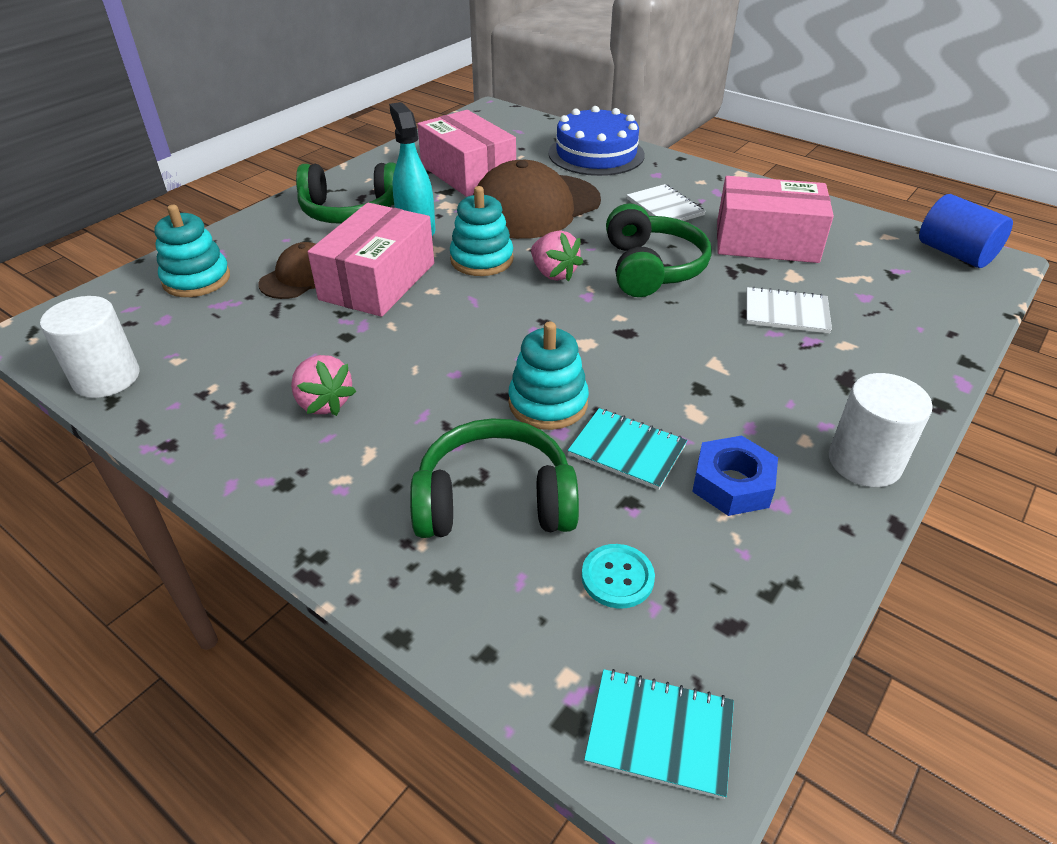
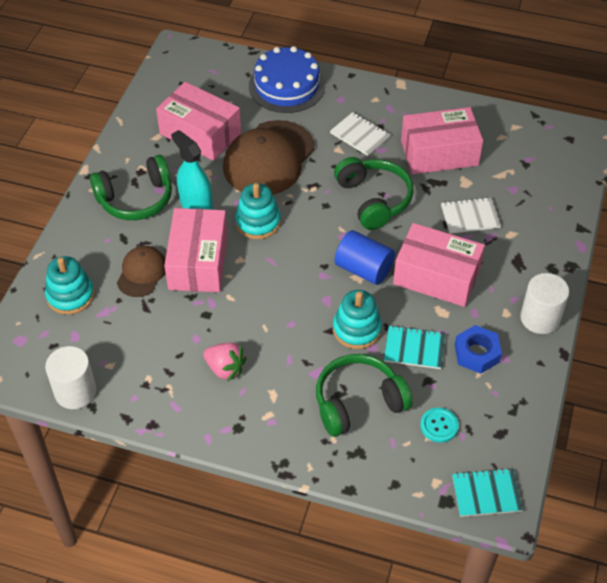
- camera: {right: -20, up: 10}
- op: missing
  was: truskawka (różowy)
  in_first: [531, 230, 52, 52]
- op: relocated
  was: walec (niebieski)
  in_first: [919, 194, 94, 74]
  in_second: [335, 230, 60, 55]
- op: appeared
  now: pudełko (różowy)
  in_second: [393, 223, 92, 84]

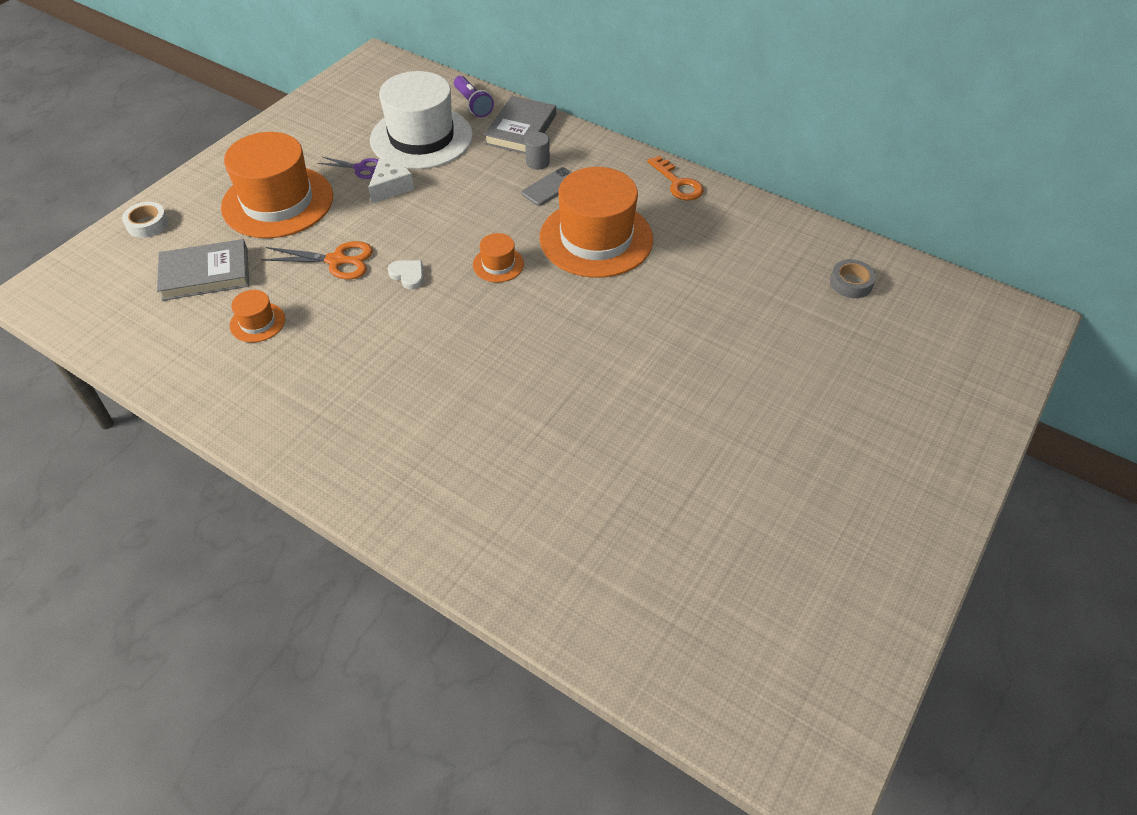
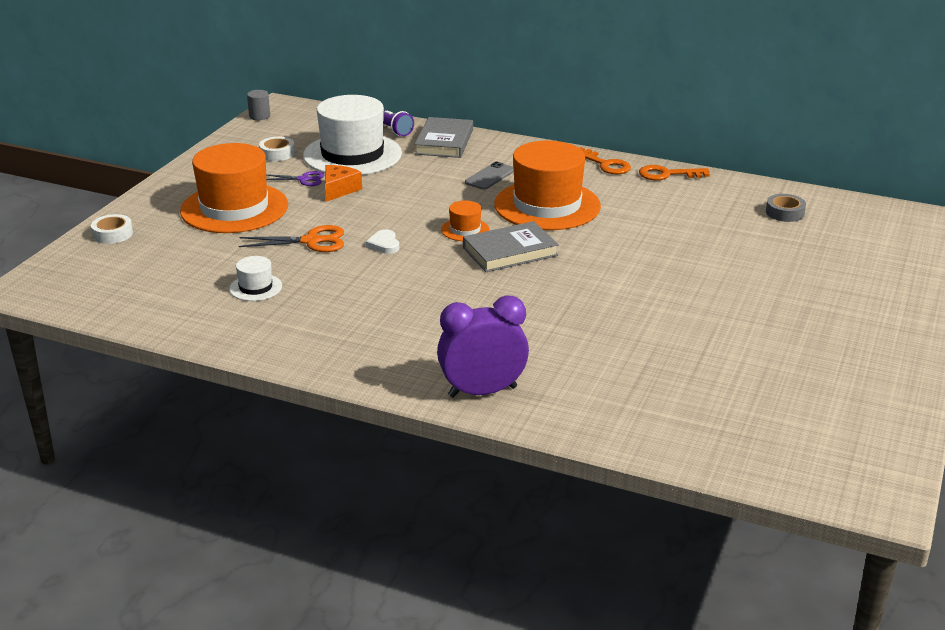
- camera: {right: -10, up: -20}
- op: relocated
  was: książka (szary)
  in_first: [157, 239, 92, 62]
  in_second: [463, 221, 96, 51]
- op: colour
  was: kapelusz (pomarańczowy)
  now: kapelusz (biały)
  in_first: [230, 290, 55, 52]
  in_second: [229, 256, 53, 45]
- op: colour
  was: ser (biały)
  now: ser (pomarańczowy)
  in_first: [368, 159, 46, 45]
  in_second: [325, 165, 37, 37]
- op: spun
  was: serce (biały)
  in_first: [388, 261, 36, 29]
  in_second: [366, 229, 33, 25]
  clockwise: -135
- op: relocated
  was: walec (szary)
  in_first: [525, 132, 25, 38]
  in_second: [247, 90, 23, 30]
- op: appeared
  now: taśma klejąca (biały)
  in_second: [259, 137, 36, 24]
- op: appeared
  now: budzik (fioletowy)
  in_second: [437, 295, 92, 103]
- op: appeared
  now: klucz (pomarańczowy)
  in_second: [639, 165, 71, 15]

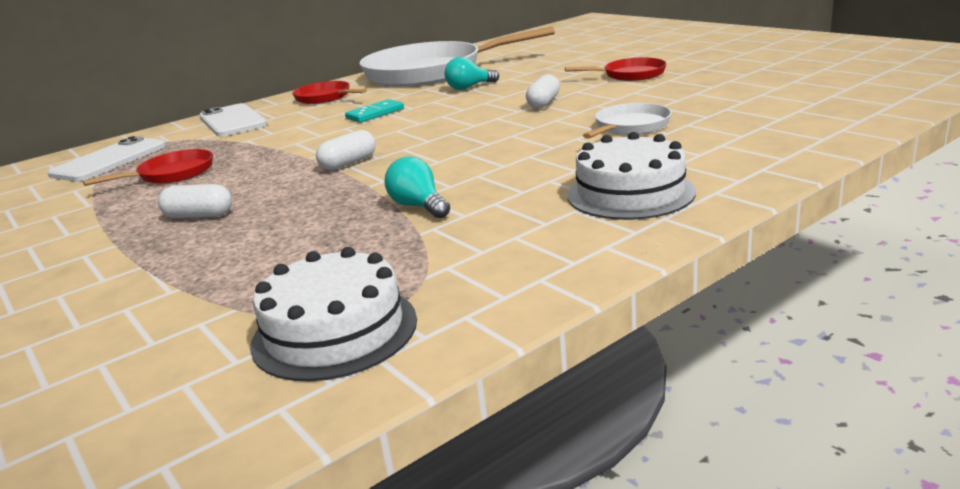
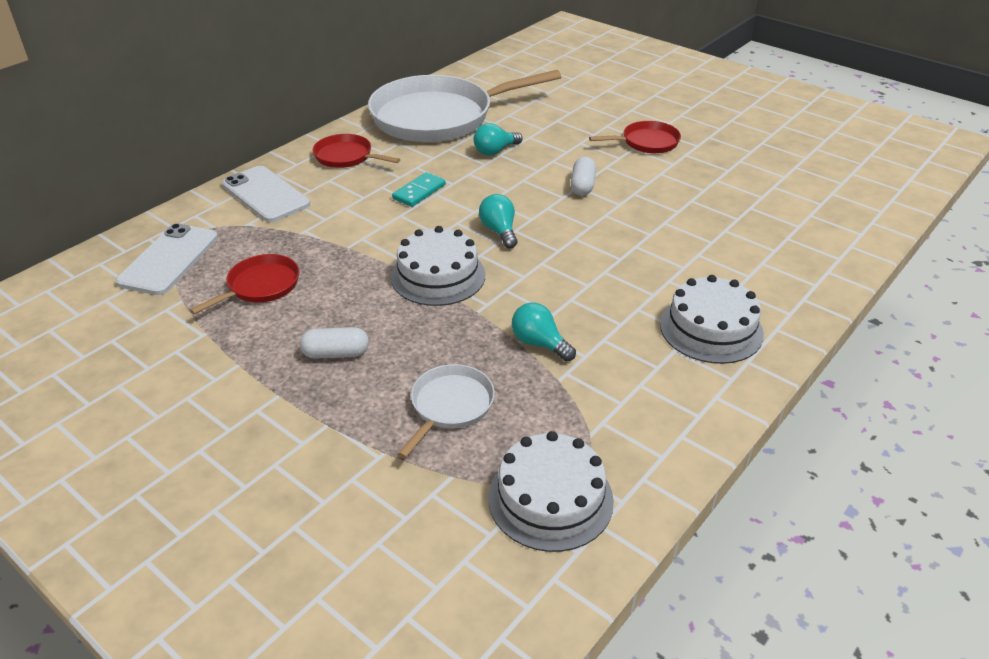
- camera: {right: -15, up: 15}
- op: exchanged
  was: kapsułka (biały)
  now: tort (biały)
  in_first: [316, 130, 60, 40]
  in_second: [391, 226, 94, 80]
- op: relocated
  was: patelnia (biały)
  in_first: [583, 103, 89, 36]
  in_second: [398, 364, 97, 94]
- op: appeared
  now: żarówka (turkusowy)
  in_second: [479, 194, 38, 54]

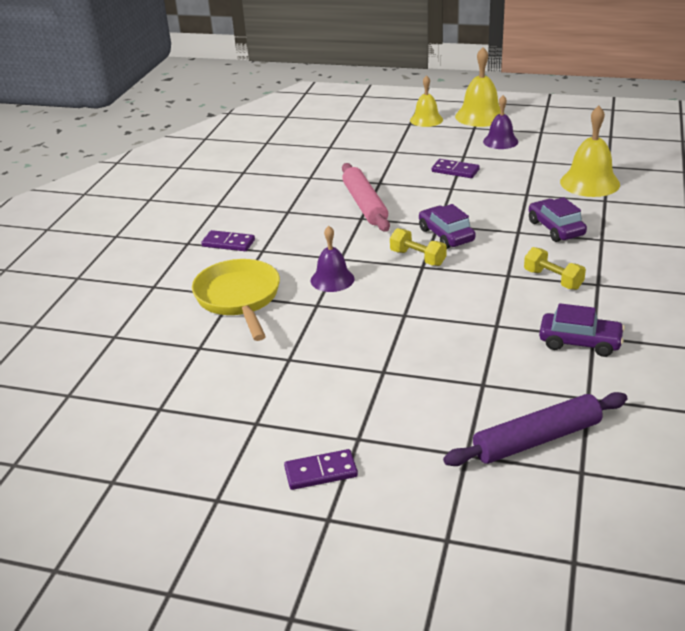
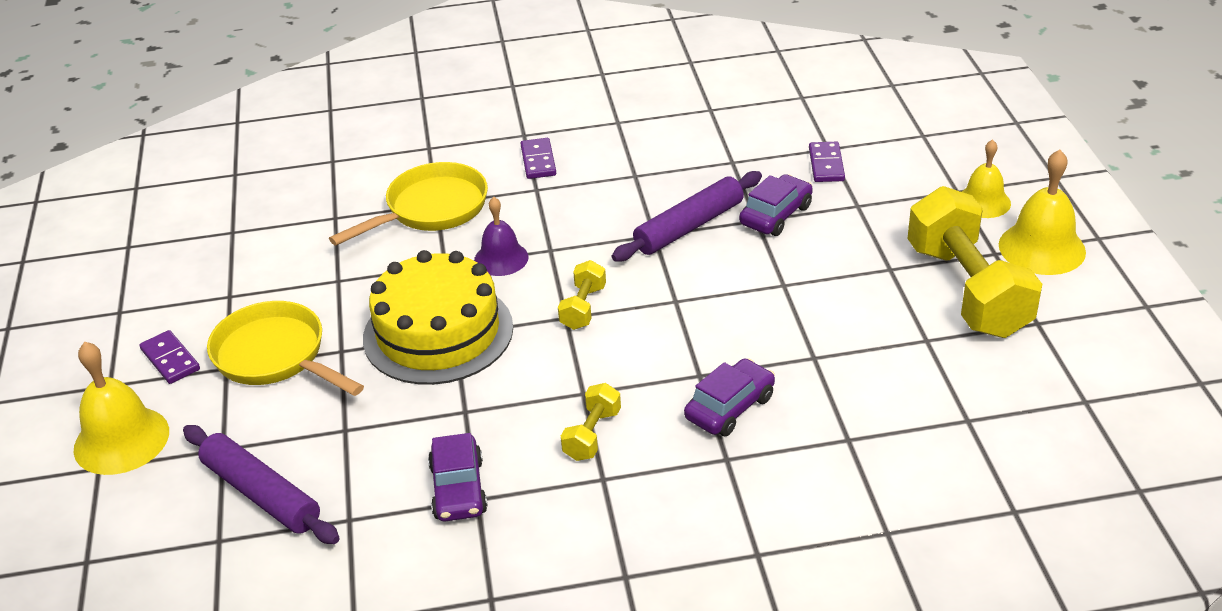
- camera: {right: 65, up: 5}
- op: colour
  was: wałek do ciasta (różowy)
  now: wałek do ciasta (fioletowy)
  in_first: [342, 163, 48, 69]
  in_second: [612, 171, 150, 91]
- op: relocated
  was: samochód (fioletowy)
  in_first: [419, 204, 57, 45]
  in_second: [739, 174, 74, 62]
- op: relocated
  was: kostka domina (fioletowy)
  in_first: [432, 159, 48, 19]
  in_second: [809, 142, 36, 40]
- op: exchanged
  was: dzwonek (fioletowy)
  now: hantel (żółty)
  in_first: [483, 95, 35, 54]
  in_second: [907, 186, 135, 152]
- op: relocated
  was: dzwonek (żółty)
  in_first: [560, 106, 60, 91]
  in_second: [74, 342, 95, 133]
- op: appeared
  now: patelnia (żółty)
  in_second: [207, 301, 157, 95]
- op: appeared
  now: tort (żółty)
  in_second: [363, 250, 150, 135]

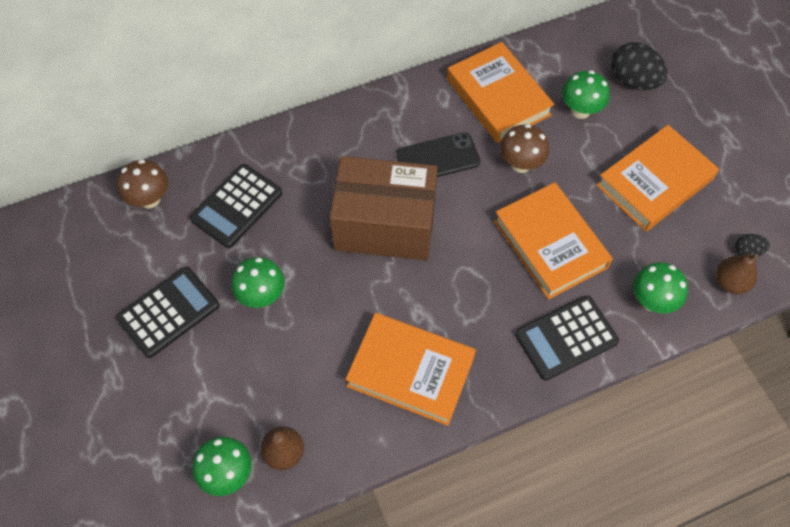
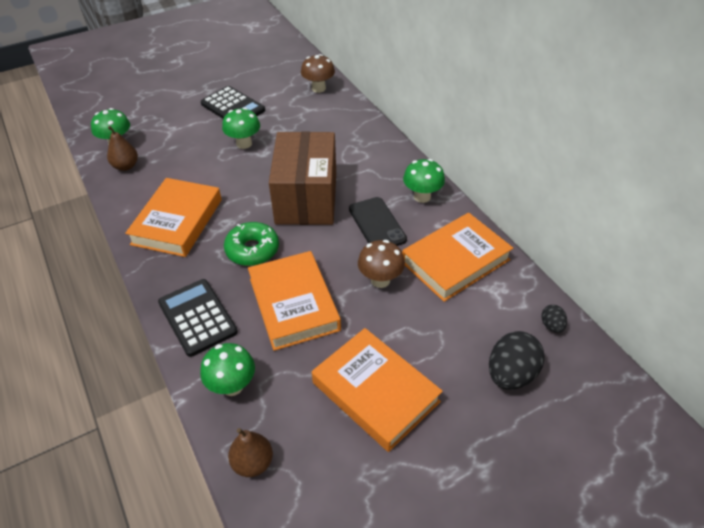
- camera: {right: 85, up: -15}
- op: missing
  was: kalkulator (czarny)
  in_first: [190, 164, 92, 84]
- op: spun
  was: książka (pomarańczowy)
  in_first: [494, 182, 119, 118]
  in_second: [248, 251, 93, 100]
  clockwise: -75
- op: relocated
  was: grzyb (zielony)
  in_first: [562, 70, 48, 49]
  in_second: [403, 159, 42, 44]
- op: relocated
  was: jajko (czarny)
  in_first: [735, 234, 35, 23]
  in_second: [541, 305, 26, 28]
- op: appeared
  now: donut (zielony)
  in_second: [224, 222, 55, 44]

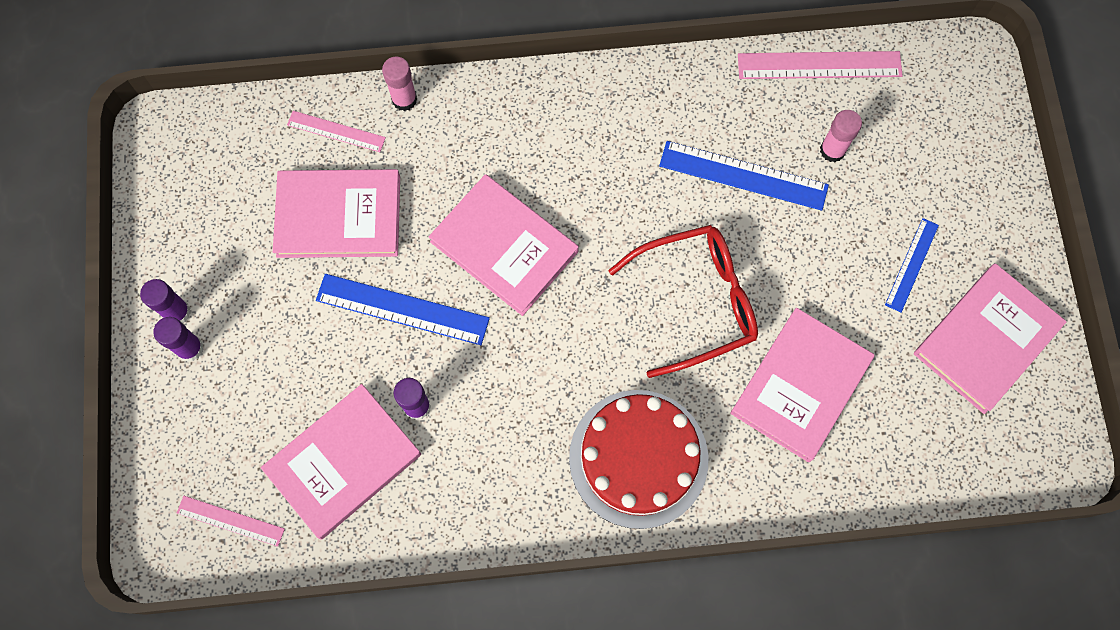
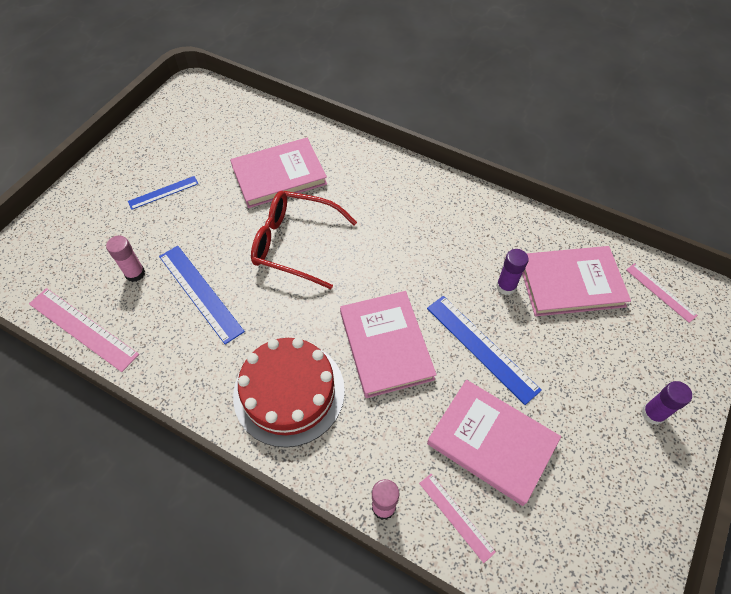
- camera: {right: -145, up: -15}
- op: missing
  was: klej w sztyfcie (fioletowy)
  in_first: [140, 279, 51, 44]
- op: relocated
  was: tort (czerwony)
  in_first: [569, 390, 140, 139]
  in_second: [233, 338, 112, 110]
- op: missing
  was: książka (różowy)
  in_first: [914, 263, 153, 151]

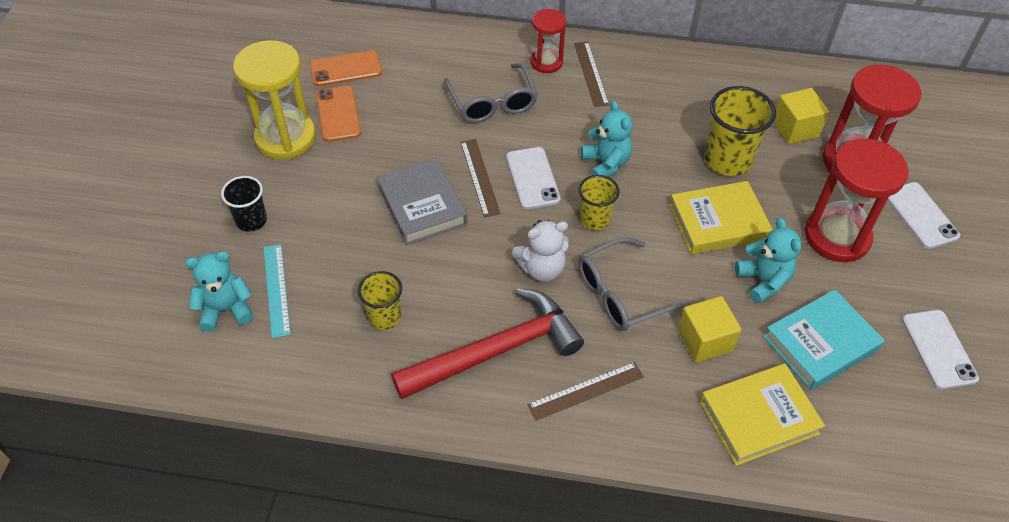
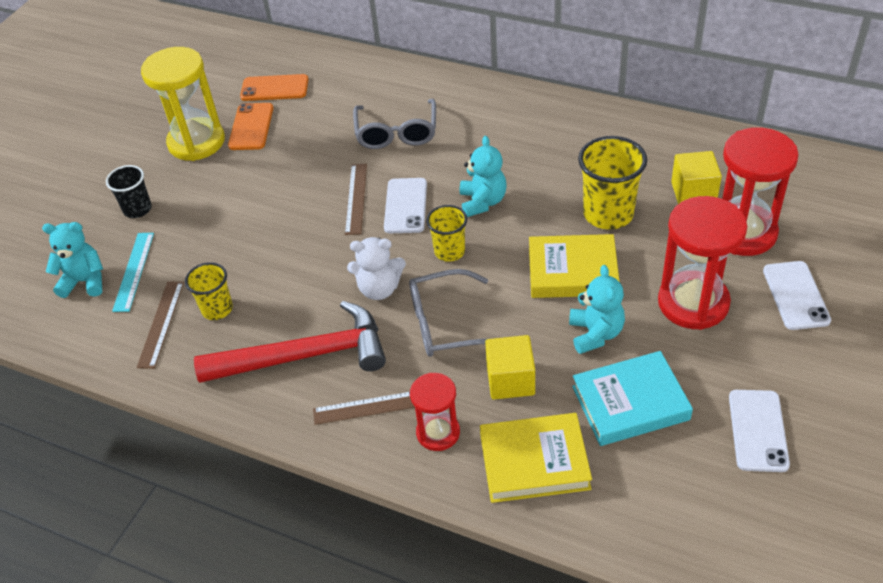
- camera: {right: 20, up: -5}
- op: missing
  was: książka (szary)
  in_first: [377, 158, 90, 87]
- op: relocated
  was: klepsydra (czerwony)
  in_first: [530, 9, 36, 64]
  in_second: [410, 373, 50, 78]
- op: relocated
  was: linijka (brązowy)
  in_first: [574, 42, 35, 65]
  in_second: [137, 281, 47, 88]

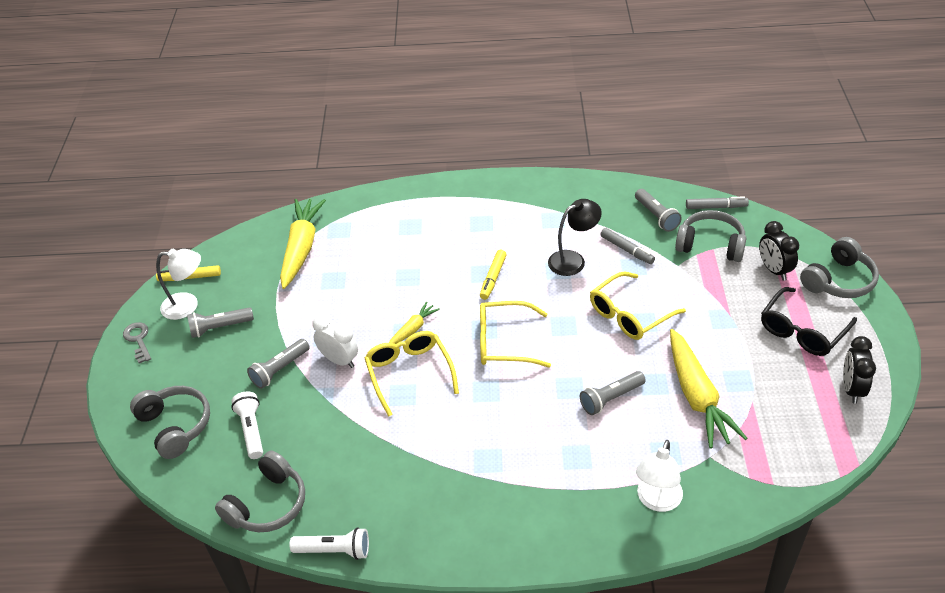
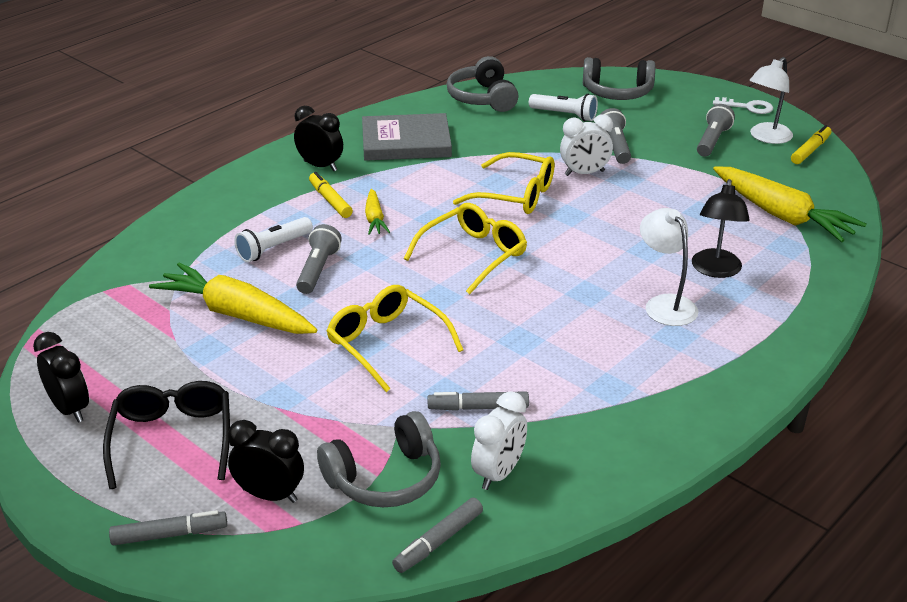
- camera: {right: 130, up: -10}
- op: colour
  was: klucz (szary)
  now: klucz (biały)
  in_first: [123, 322, 28, 42]
  in_second: [713, 97, 60, 17]
- op: relocated
  was: latarka (biały)
  in_first: [289, 528, 80, 32]
  in_second: [234, 217, 79, 45]
- op: relocated
  was: marchewka (żółty)
  in_first: [389, 302, 51, 42]
  in_second: [365, 189, 25, 46]
- op: relocated
  was: flamaster (żółty)
  in_first: [480, 250, 27, 50]
  in_second: [309, 172, 44, 46]
- op: relocated
  was: lampka (czarny)
  in_first: [548, 199, 54, 77]
  in_second: [692, 179, 58, 99]
- op: spun
  was: okulary (żółty)
  in_first: [590, 272, 96, 68]
  in_second: [326, 285, 138, 107]
  clockwise: -45
- op: exchanged
  was: latarka (szary)
  now: budzik (biały)
  in_first: [635, 189, 47, 43]
  in_second: [471, 391, 56, 99]
- op: relocated
  was: lampka (biały)
  in_first: [636, 440, 47, 72]
  in_second: [640, 208, 58, 118]
- op: exchanged
  was: słuchawki (szary)
  now: flamaster (szary)
  in_first: [800, 237, 79, 61]
  in_second: [109, 510, 118, 35]
- op: appeared
  now: budzik (czarny)
  in_second: [294, 106, 49, 65]
- op: appeared
  now: książka (szary)
  in_second: [362, 113, 90, 48]

